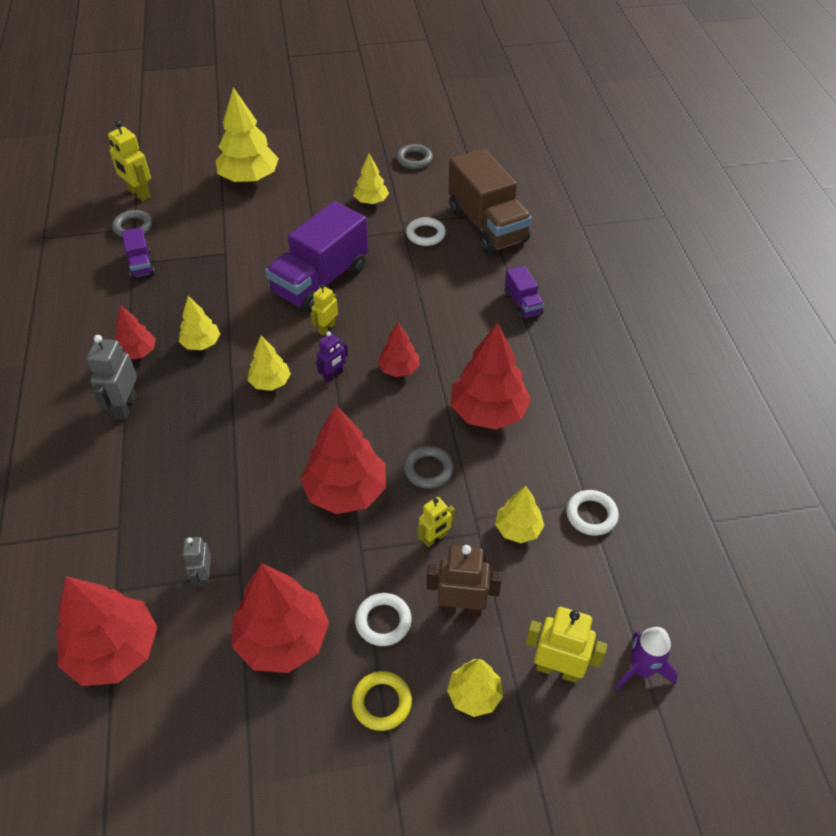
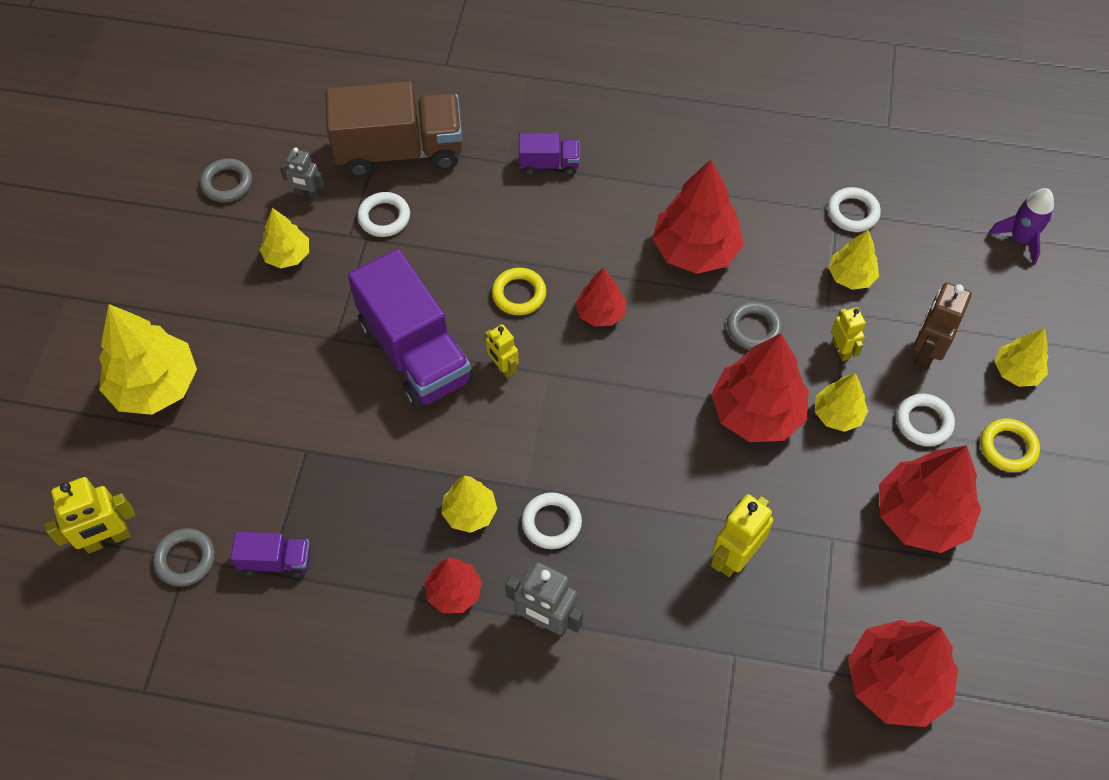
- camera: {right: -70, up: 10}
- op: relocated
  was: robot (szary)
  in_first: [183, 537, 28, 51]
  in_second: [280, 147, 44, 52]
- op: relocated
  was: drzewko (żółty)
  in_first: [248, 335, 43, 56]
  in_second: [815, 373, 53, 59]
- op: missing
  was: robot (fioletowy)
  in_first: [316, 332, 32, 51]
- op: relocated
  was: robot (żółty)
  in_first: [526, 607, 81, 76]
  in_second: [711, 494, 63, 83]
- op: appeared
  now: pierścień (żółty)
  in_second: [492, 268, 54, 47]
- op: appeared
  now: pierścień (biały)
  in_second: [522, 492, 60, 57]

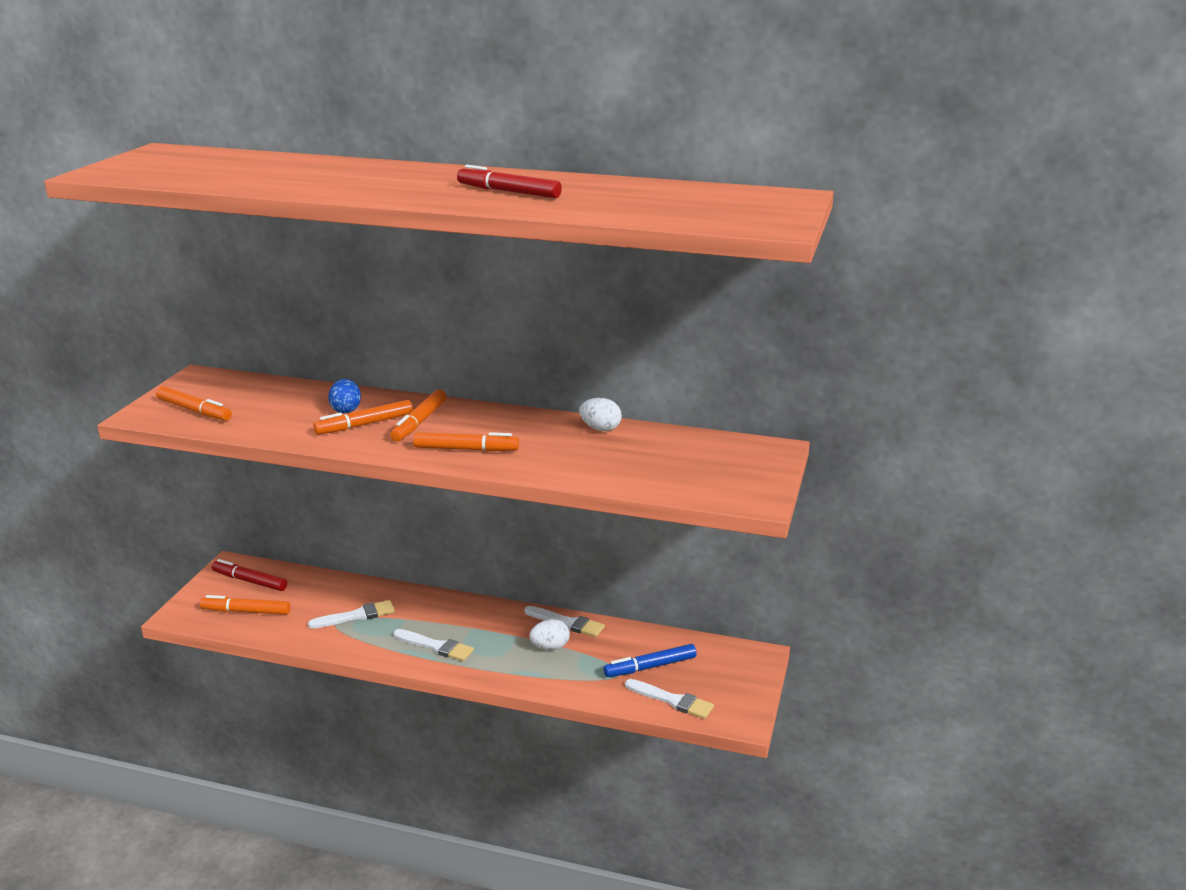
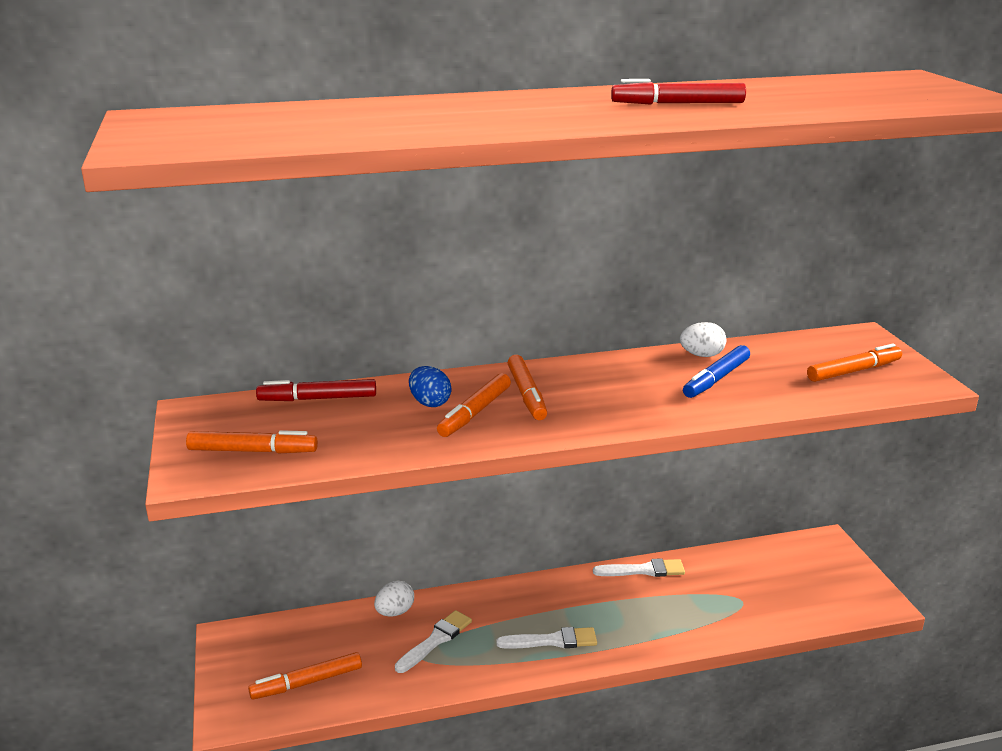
- camera: {right: -30, up: 0}
- op: relocated
  was: flamaster (czerwony)
  in_first: [212, 559, 75, 32]
  in_second: [256, 379, 120, 22]
- op: relocated
  was: flamaster (pomarańczowy)
  in_first: [413, 432, 106, 19]
  in_second: [807, 344, 95, 38]
- op: relocated
  was: jajko (biały)
  in_first: [529, 619, 41, 31]
  in_second: [374, 581, 40, 36]
- op: relocated
  was: flamaster (niebieski)
  in_first: [604, 644, 92, 33]
  in_second: [683, 345, 67, 53]
- op: missing
  was: pędzel (biały)
  in_first: [625, 679, 89, 40]

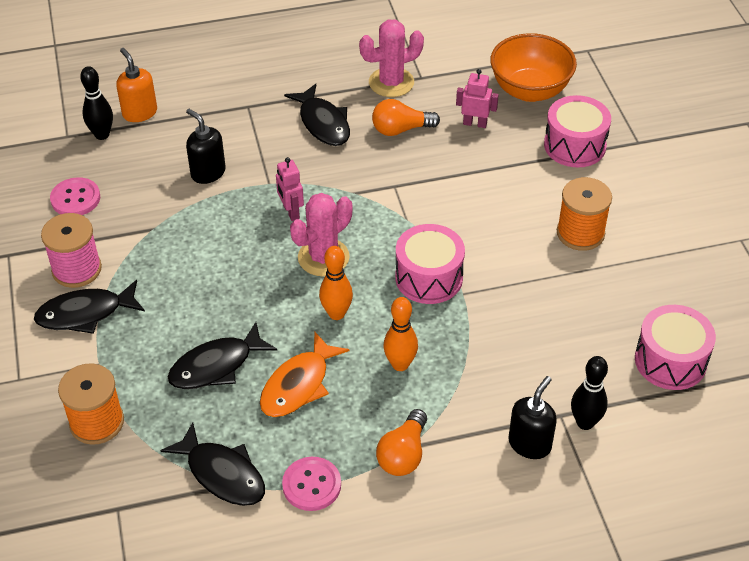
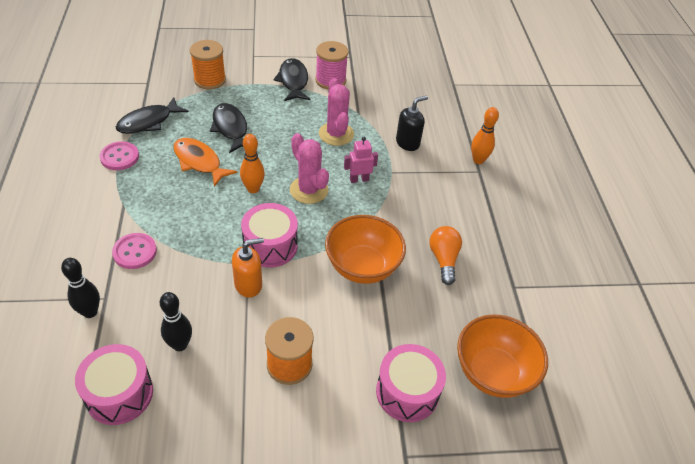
- camera: {right: 95, up: 0}
- op: relocated
  was: guzik (różowy)
  in_first: [50, 177, 50, 38]
  in_second: [112, 233, 45, 36]
- op: relocated
  was: kręgiel (czarny)
  in_first: [80, 66, 33, 74]
  in_second: [160, 292, 32, 59]
- op: relocated
  was: dozownik mydła (pomarańczowy)
  in_first: [116, 48, 41, 74]
  in_second: [232, 238, 32, 59]
- op: missing
  was: ryba (czarny)
  in_first: [284, 84, 66, 62]
- op: relocated
  was: kaktus (różowy)
  in_first: [359, 20, 65, 77]
  in_second: [319, 78, 35, 68]
- op: missing
  was: żarówka (pomarańczowy)
  in_first: [376, 409, 51, 67]
- op: relocated
  was: kręgiel (pomarańczowy)
  in_first: [383, 297, 35, 74]
  in_second: [471, 107, 28, 57]
- op: missing
  was: robot (różowy)
  in_first: [456, 69, 43, 59]
- op: missing
  was: dozownik mydła (czarny)
  in_first: [508, 376, 49, 83]
- op: appeared
  now: miska (pomarańczowy)
  in_second: [325, 215, 81, 69]

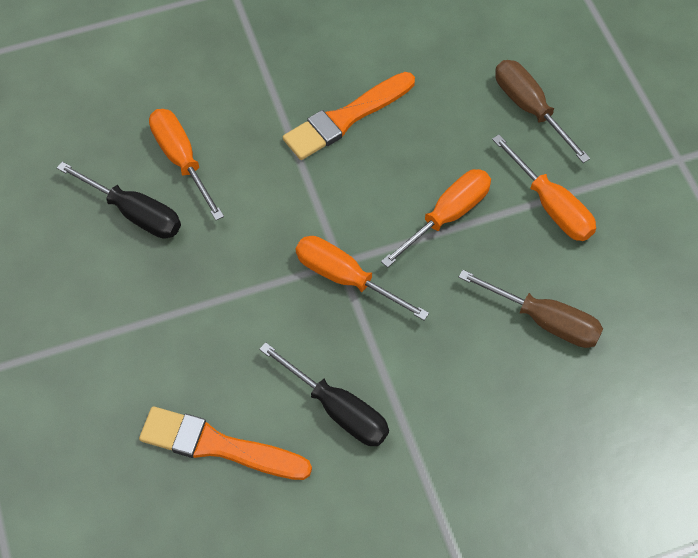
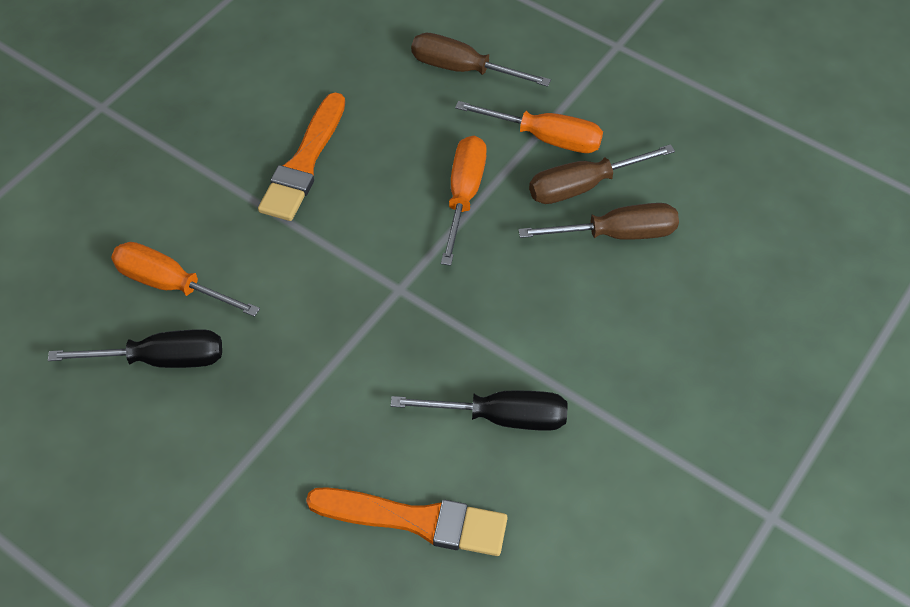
- camera: {right: -35, up: -5}
- op: spun
  was: pędzel (pomarańczowy)
  in_first: [139, 406, 173, 74]
  in_second: [306, 487, 202, 69]
  clockwise: -150
- op: missing
  was: śrubokręt (pomarańczowy)
  in_first: [296, 236, 133, 84]
- op: appeared
  now: śrubokręt (brązowy)
  in_second: [529, 144, 146, 60]

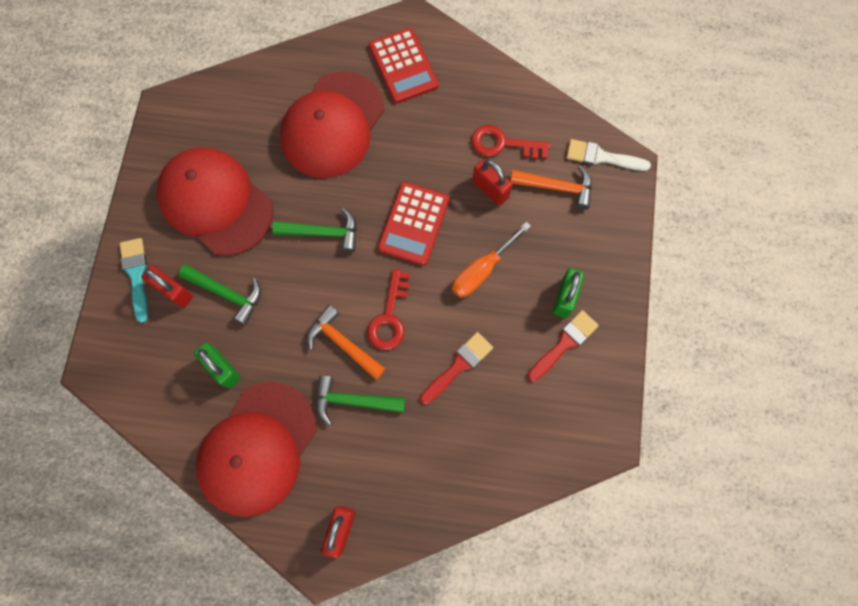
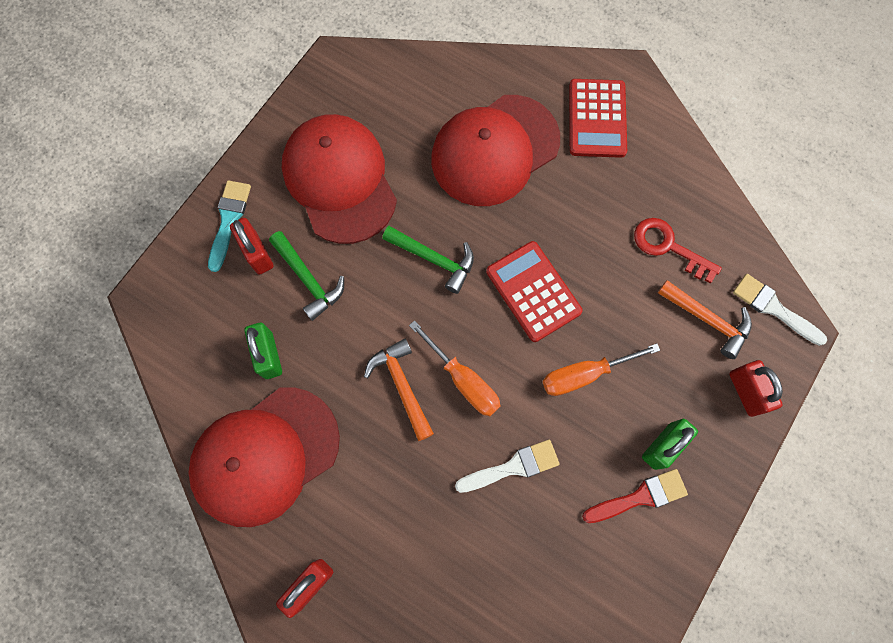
- camera: {right: 25, up: 0}
- op: missing
  was: młotek (zielony)
  in_first: [316, 376, 89, 50]
- op: exchanged
  was: klucz (czerwony)
  now: śrubokręt (pomarańczowy)
  in_first: [367, 269, 43, 81]
  in_second: [409, 320, 91, 96]
- op: spun
  was: kalkulator (czerwony)
  in_first: [378, 182, 71, 84]
  in_second: [486, 241, 97, 101]
  clockwise: 105
- op: colour
  was: pędzel (czerwony)
  now: pędzel (biały)
  in_first: [420, 332, 73, 72]
  in_second: [455, 440, 105, 53]
- op: relocated
  was: kłódka (czerwony)
  in_first: [472, 158, 41, 48]
  in_second: [729, 360, 54, 57]

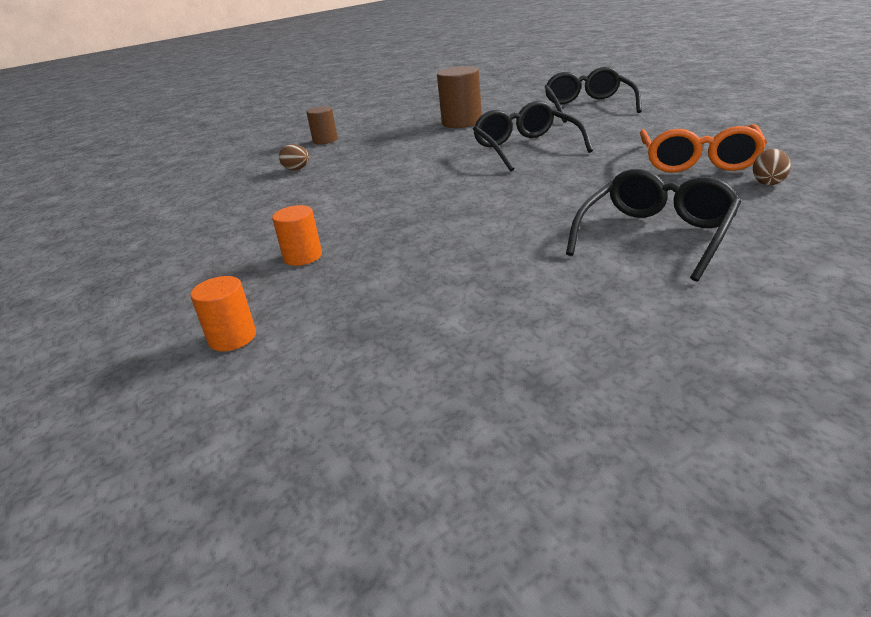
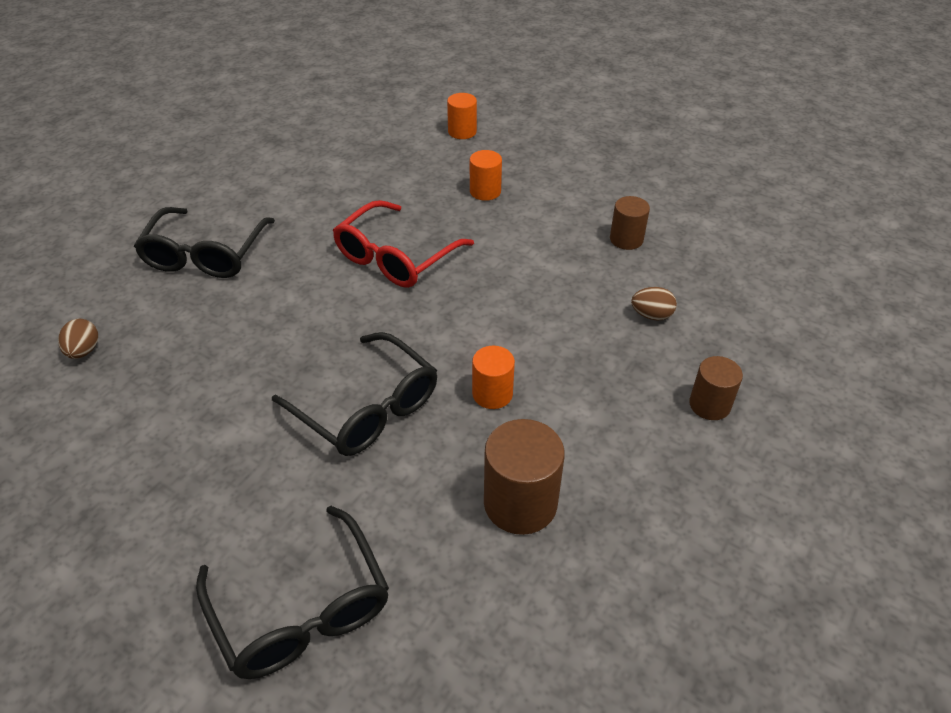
- camera: {right: 150, up: 15}
- op: missing
  was: okulary (pomarańczowy)
  in_first: [640, 124, 127, 49]
- op: appeared
  now: okulary (czerwony)
  in_second: [333, 200, 141, 88]
- op: appeared
  now: walec (pomarańczowy)
  in_second: [472, 346, 43, 63]
- op: appeared
  now: walec (brązowy)
  in_second: [610, 196, 40, 54]

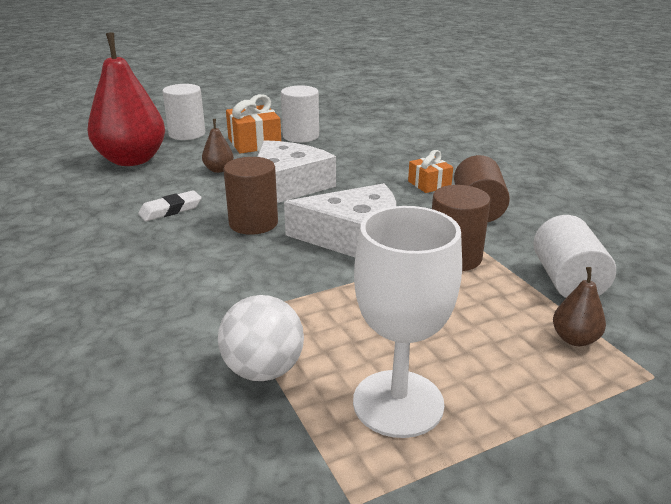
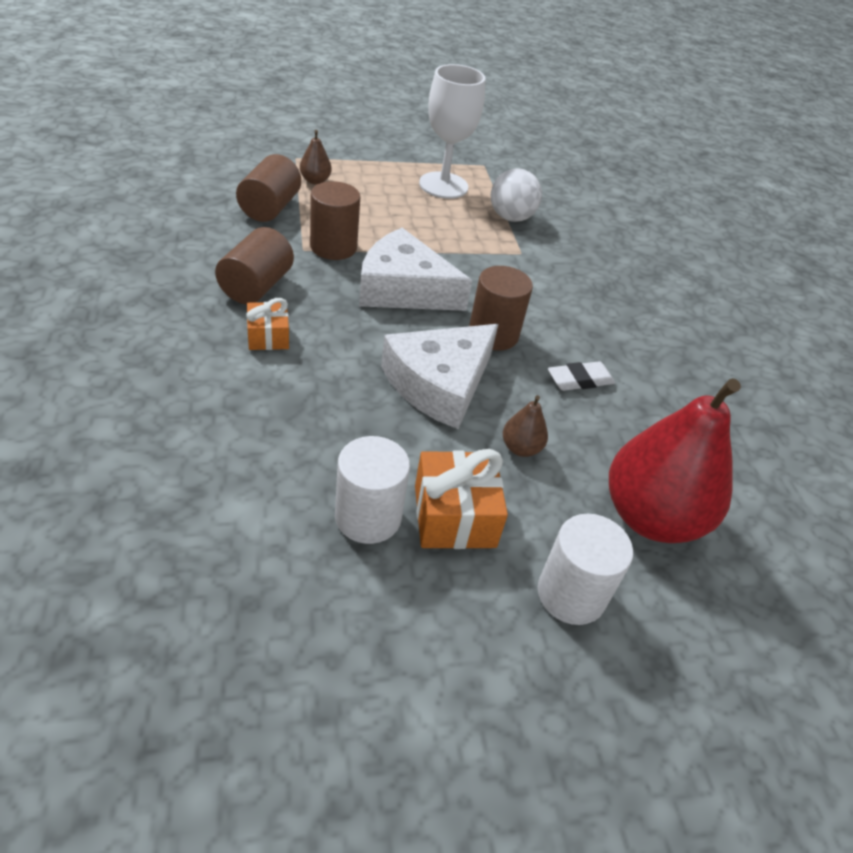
- camera: {right: -170, up: 15}
- op: colour
  was: walec (biały)
  now: walec (brązowy)
  in_first: [533, 215, 83, 83]
  in_second: [236, 154, 65, 68]

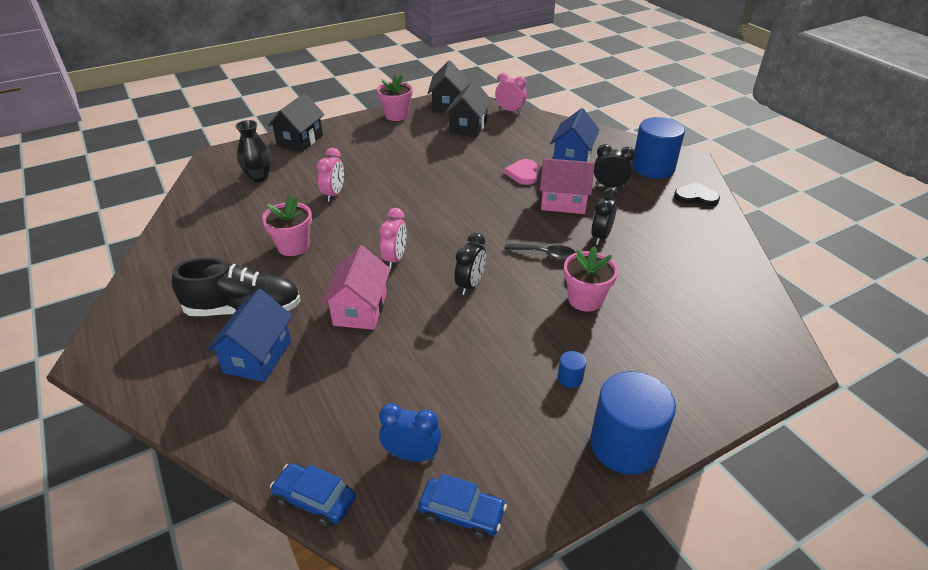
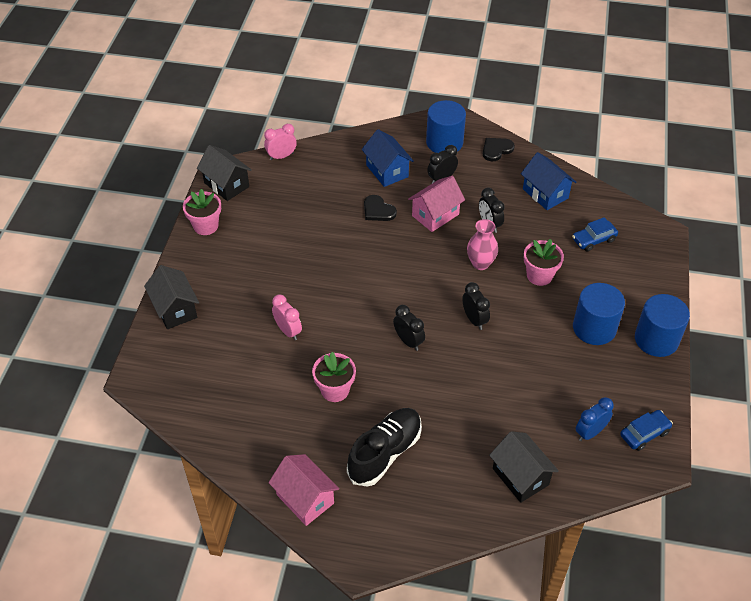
- camera: {right: -50, up: 10}
- op: relocated
  was: domek (niebieski)
  in_first: [206, 289, 87, 93]
  in_second: [521, 152, 55, 58]
- op: missing
  was: wazon (czarny)
  in_first: [235, 120, 36, 62]
- op: relocated
  was: samochód (niebieski)
  in_first: [270, 463, 86, 64]
  in_second: [572, 217, 46, 35]
- op: relocated
  was: domek (różowy)
  in_first: [321, 245, 70, 85]
  in_second: [269, 454, 70, 72]
- op: colour
  was: budzik (różowy)
  now: budzik (czarny)
  in_first: [379, 208, 28, 61]
  in_second: [393, 305, 32, 46]
- op: relocated
  was: domek (czarny)
  in_first: [445, 81, 47, 56]
  in_second: [489, 431, 70, 72]
- op: colour
  was: serce (różowy)
  now: serce (czarny)
  in_first: [503, 159, 34, 26]
  in_second: [364, 195, 33, 26]
- op: exchanged
  was: łyżka (czarny)
  now: wazon (różowy)
  in_first: [504, 244, 72, 16]
  in_second: [467, 219, 31, 51]
- op: size
  was: walec (niebieski)
  in_first: [558, 351, 28, 37]
  in_second: [573, 283, 52, 62]
  ratio: 2.48

